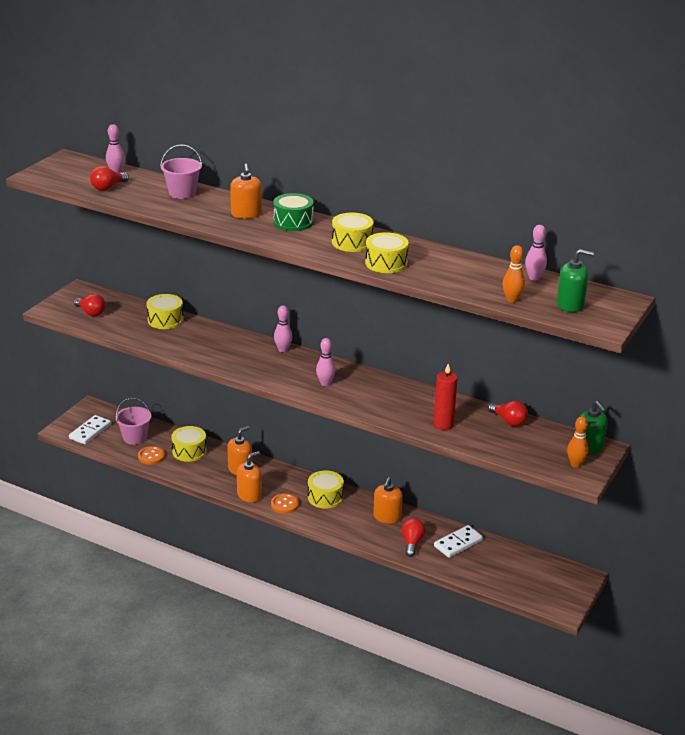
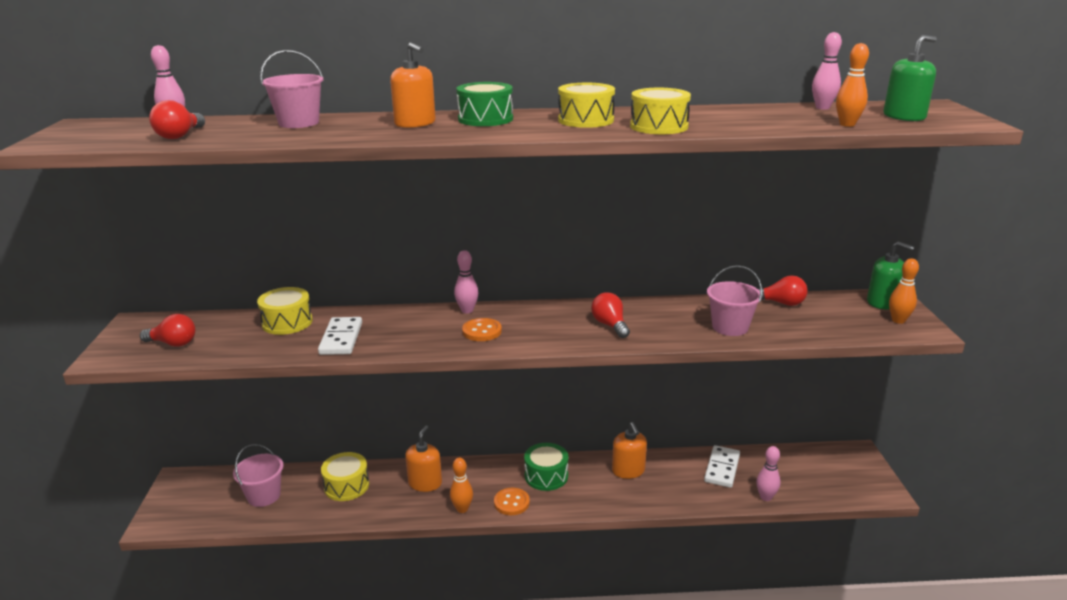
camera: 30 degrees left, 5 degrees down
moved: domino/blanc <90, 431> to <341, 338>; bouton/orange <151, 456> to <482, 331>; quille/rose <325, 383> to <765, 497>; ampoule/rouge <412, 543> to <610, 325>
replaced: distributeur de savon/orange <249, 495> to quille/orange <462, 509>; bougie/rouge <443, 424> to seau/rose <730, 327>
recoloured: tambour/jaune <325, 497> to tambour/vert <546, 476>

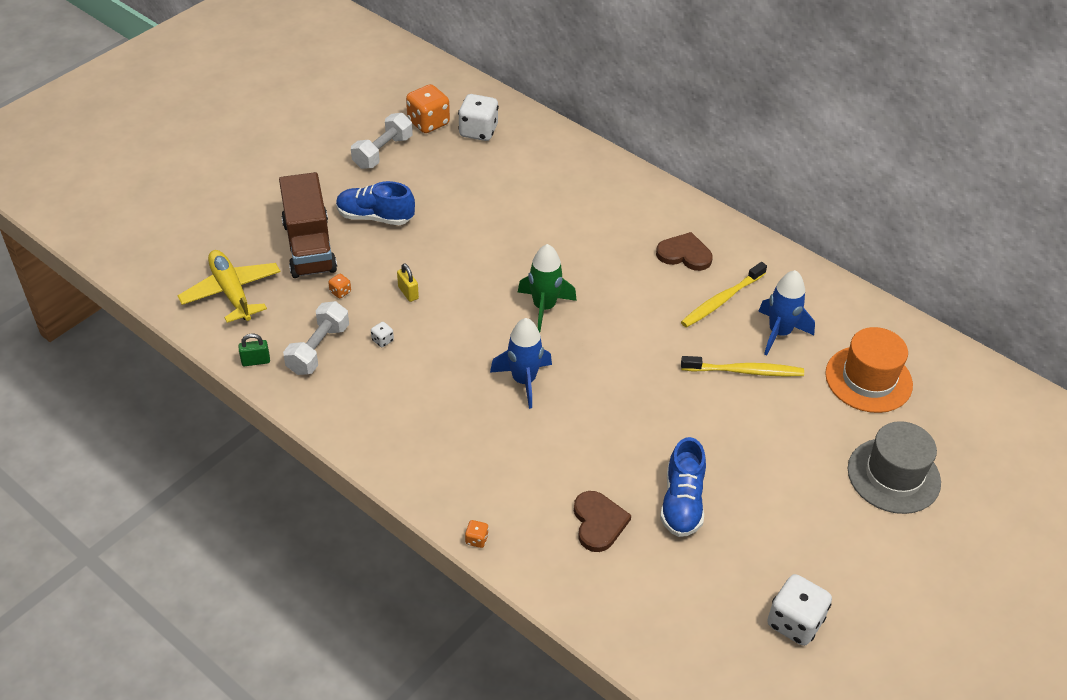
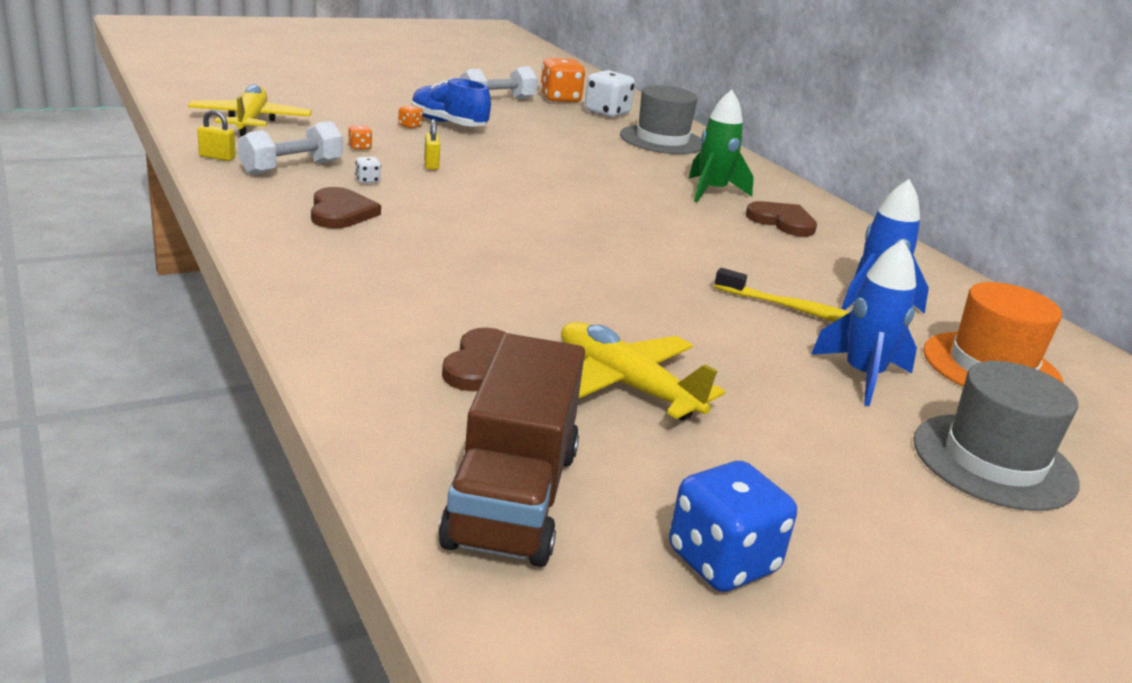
camera: 20 degrees right, 20 degrees down
removed: brosse à dents/jaune <721, 300>
added: cœur/marron <341, 212>; chapeau/gris <662, 140>
moved: camion/marron <309, 246> to <512, 497>; dé/orange <476, 539> to <410, 126>; fusée/bleu <523, 381> to <862, 376>; fusée/vert <544, 307> to <712, 192>
replaced: chaussure/bleu <682, 503> to avion/jaune <626, 386>
recoloured: cadenas/vert <256, 361> to cadenas/jaune <217, 157>; dé/blanc <794, 622> to dé/bleu <722, 561>

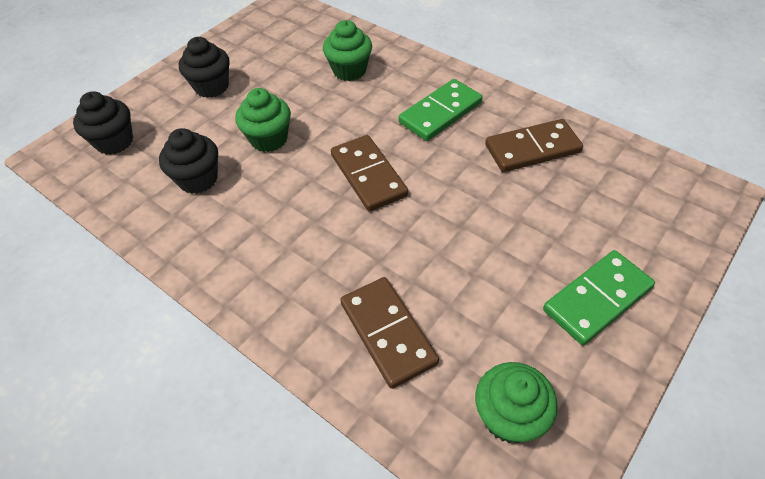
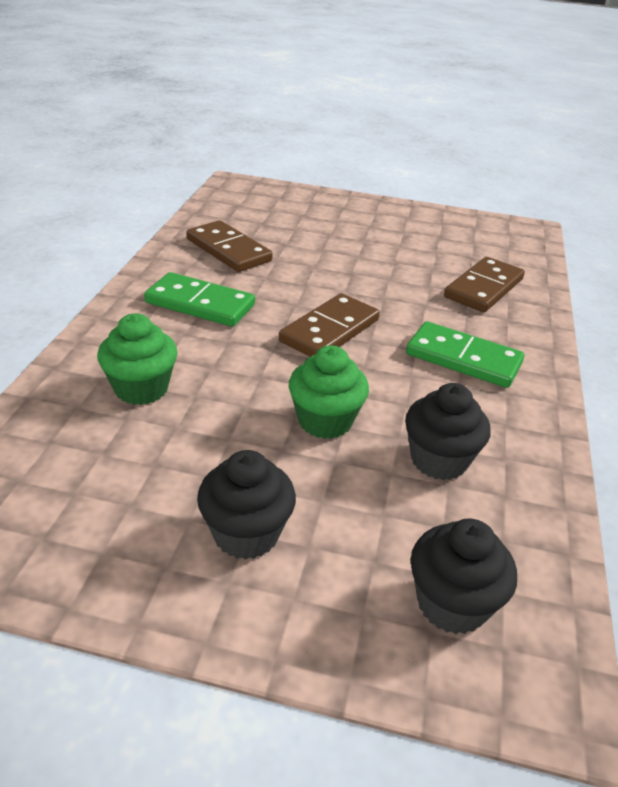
camera: 120 degrees left, 15 degrees down
removed: muffin/vert <509, 417>
moved: domino/vert <597, 299> to <463, 359>

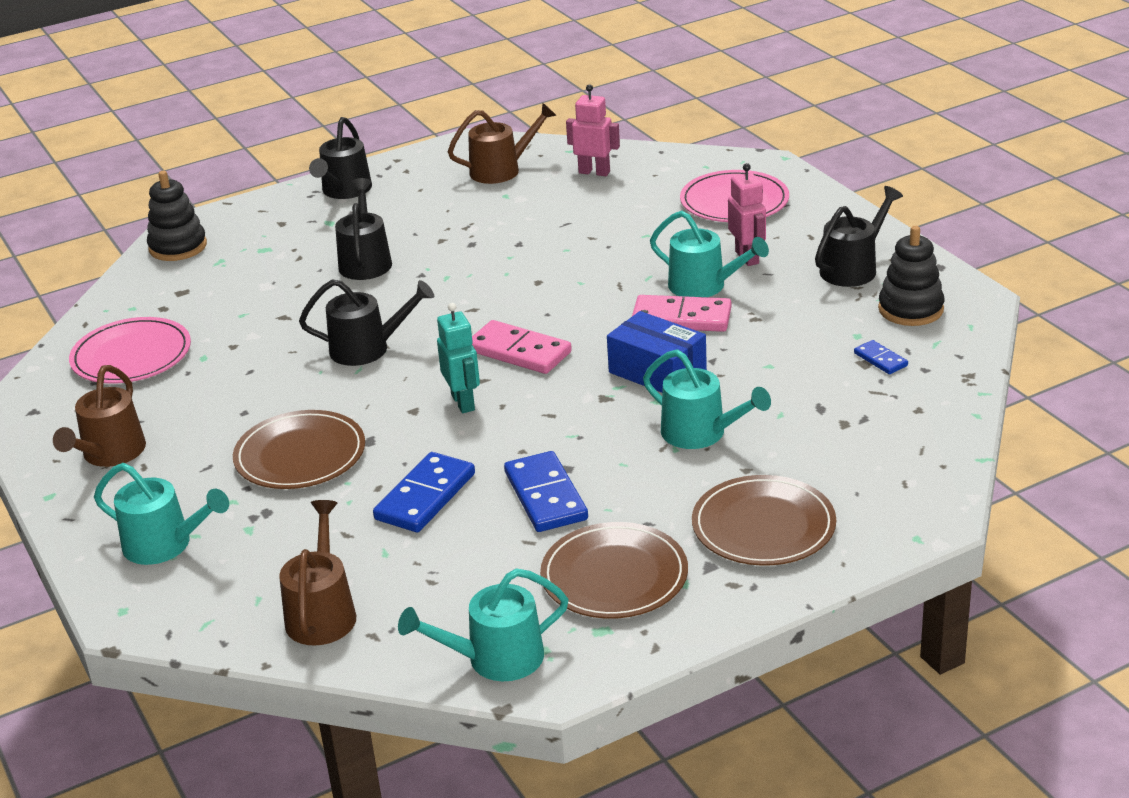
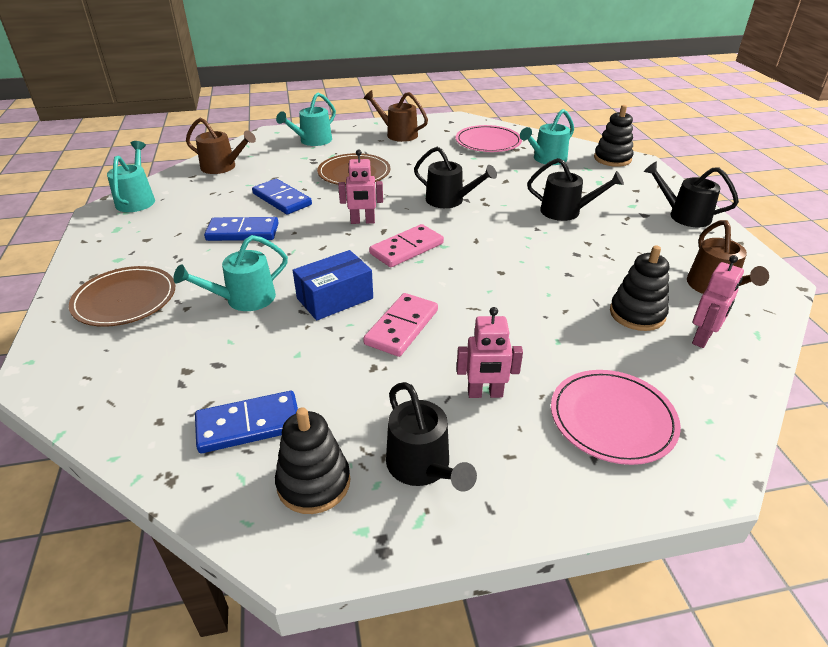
camera: 105 degrees right, 5 degrees up
removed: assiette/marron <614, 576>
added: jouet à empiler/noir <637, 314>
moved: arrosoir/turquoise <704, 286> to <547, 159>
recoloured: robot/turquoise <463, 402> to robot/rose <362, 221>
turned: arrosoir/noir <367, 348> = <449, 200> 75 degrees counterclockwise
resized: domino/bleu <880, 359> = <249, 425> x1.91

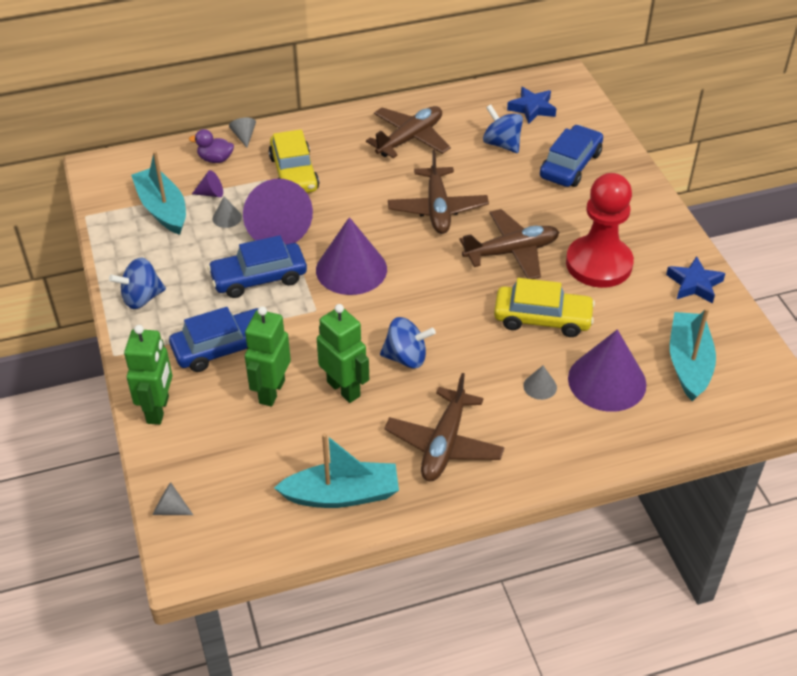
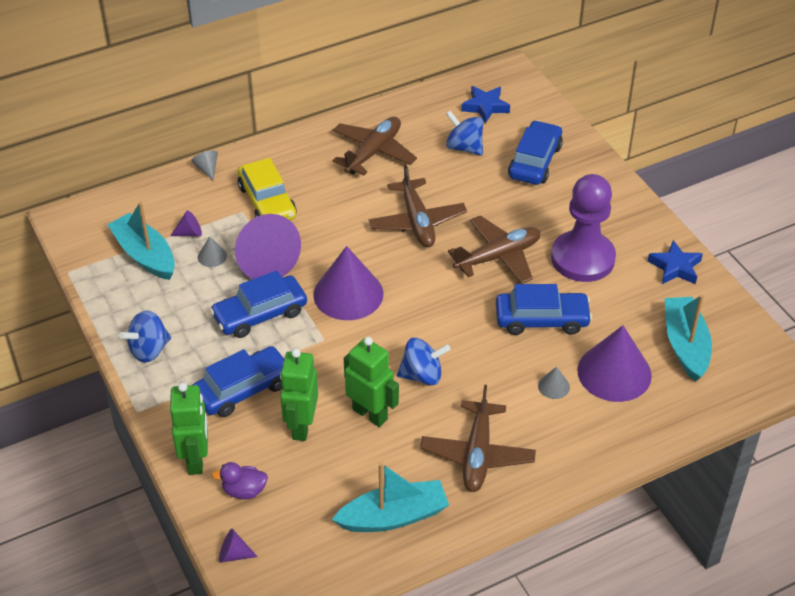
camera: 10 degrees left, 0 degrees up
moved: canard/violet <215, 159> to <244, 491>
recoloured: cône/gris <170, 509> to cône/violet <234, 554>; voiture/jaune <542, 318> to voiture/bleu <541, 319>; pion/rouge <598, 264> to pion/violet <582, 258>

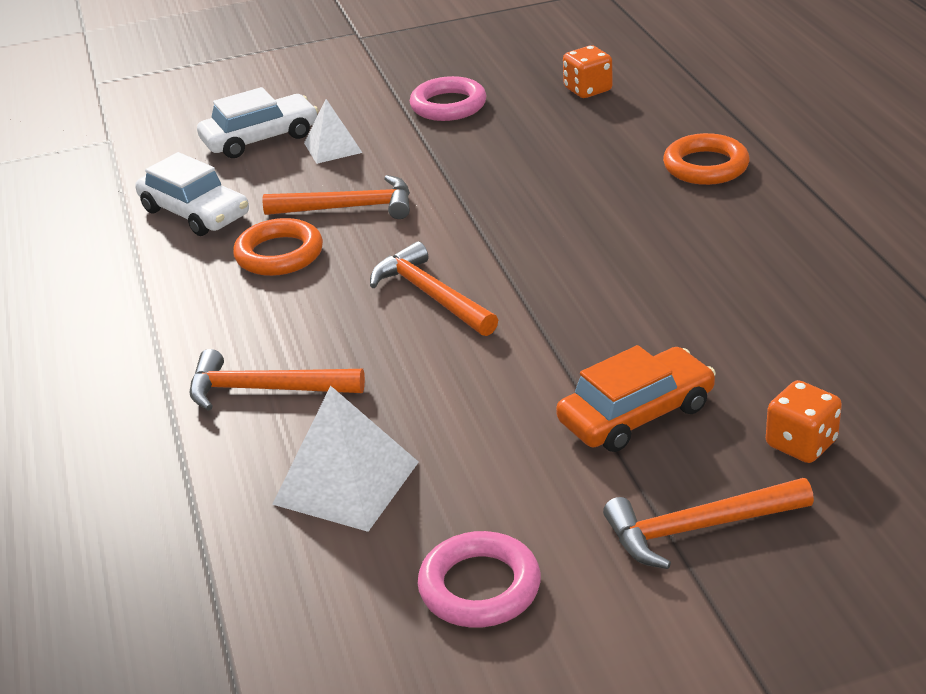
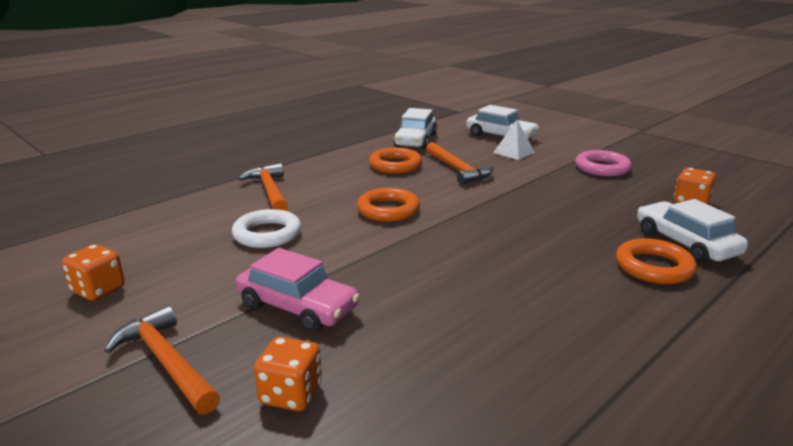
camera: 60 degrees right, 10 degrees down
removed: pyramide/blanc <346, 483>
added: anneau/blanc <267, 234>; voiture/blanc <686, 243>
replaced: marteau/orange <431, 295> to anneau/orange <388, 210>; anneau/rose <479, 587> to dé/orange <98, 290>
recoloured: voiture/orange <636, 414> to voiture/rose <297, 306>

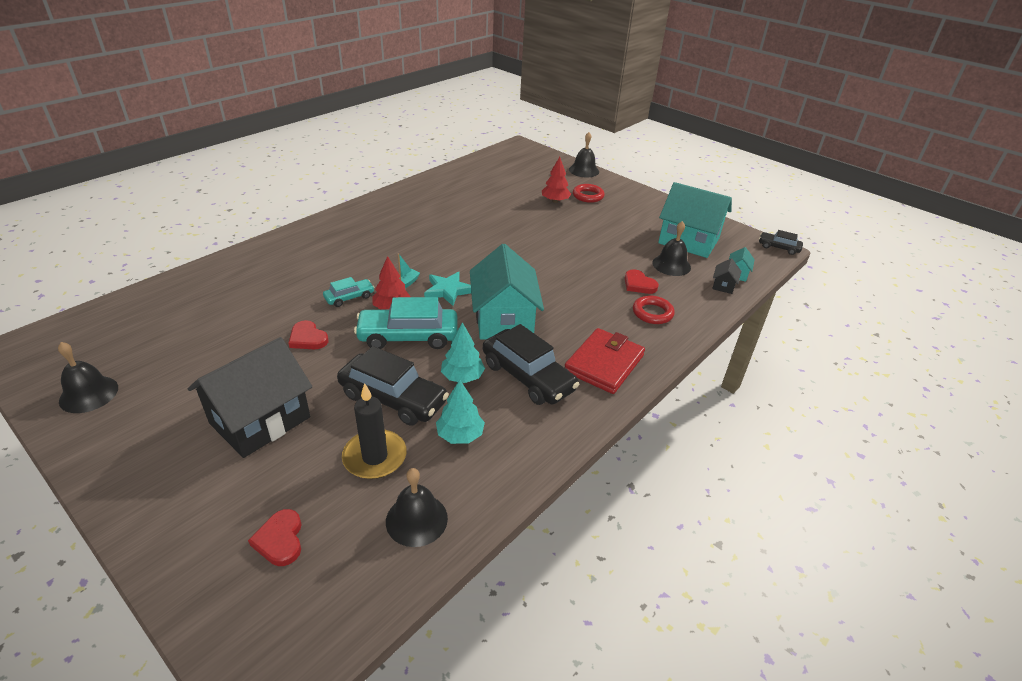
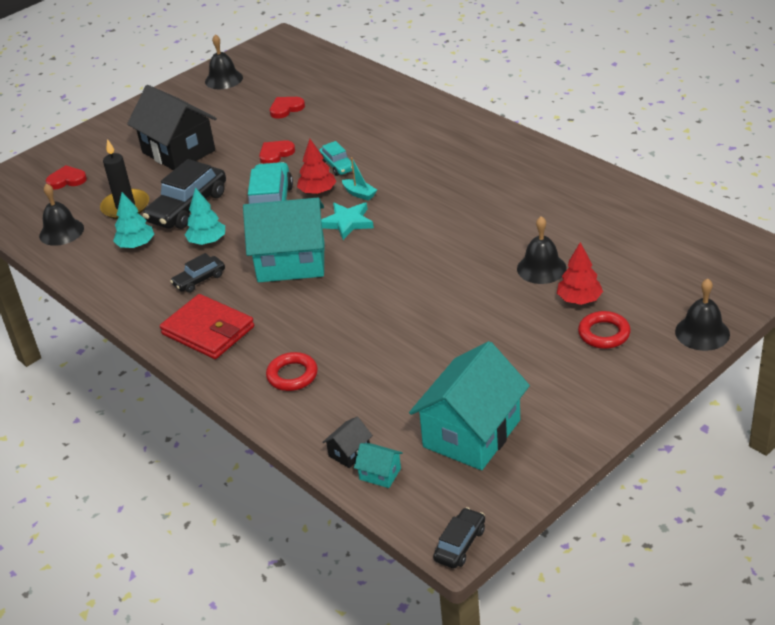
camera: 100 degrees right, 0 degrees up
moved: cœur/rouge <639, 284> to <286, 109>; cloche/noir <671, 265> to <541, 268>
turned: maison/noir <723, 285> = <349, 452> 75 degrees counterclockwise
resized: voiture/noir <528, 377> = <199, 280> x0.53

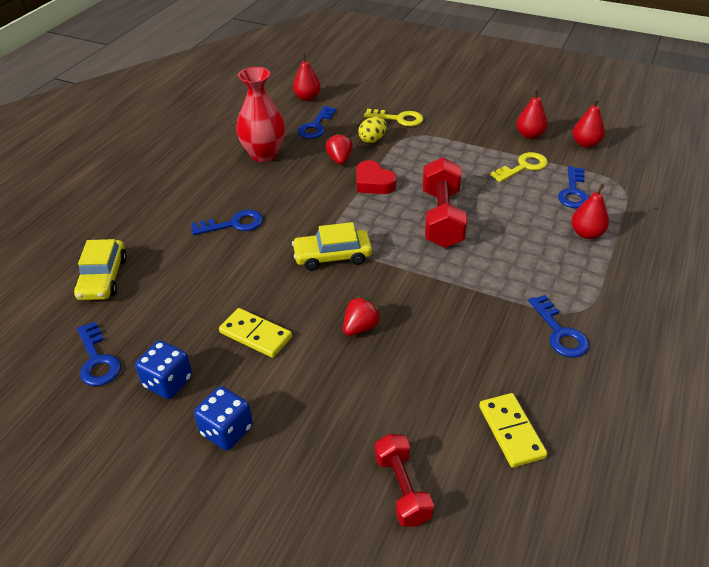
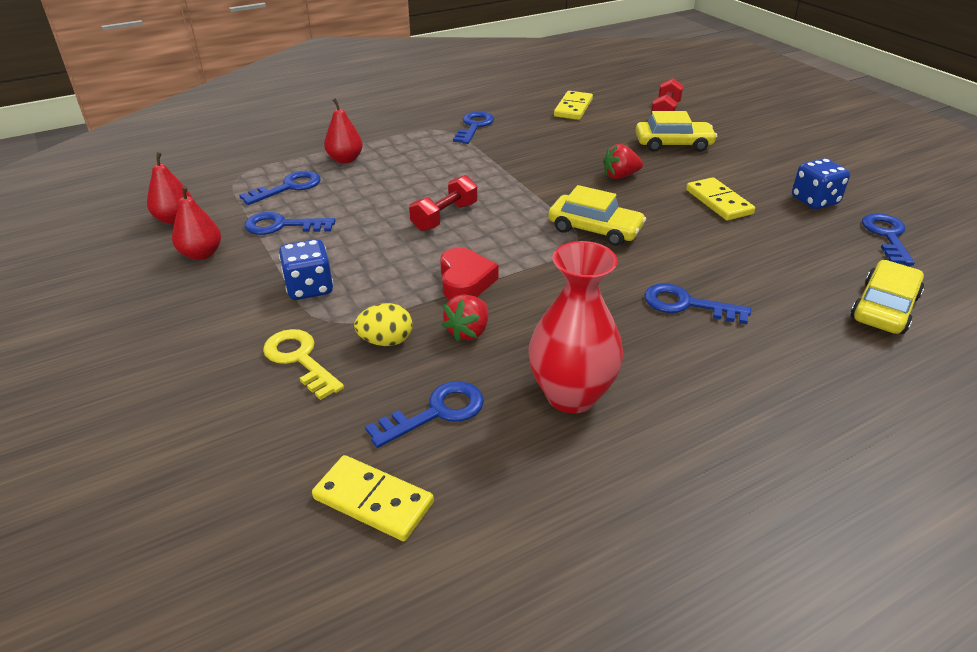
camera: 145 degrees left, 5 degrees down
added: voiture/jaune <673, 144>
moved: dé/bleu <227, 430> to <309, 288>
replaced: poire/rouge <307, 97> to domino/jaune <373, 500>
recoloured: clé/jaune <523, 167> to clé/bleu <282, 226>
resized: haltère/rouge <442, 218> = <444, 217> x0.62

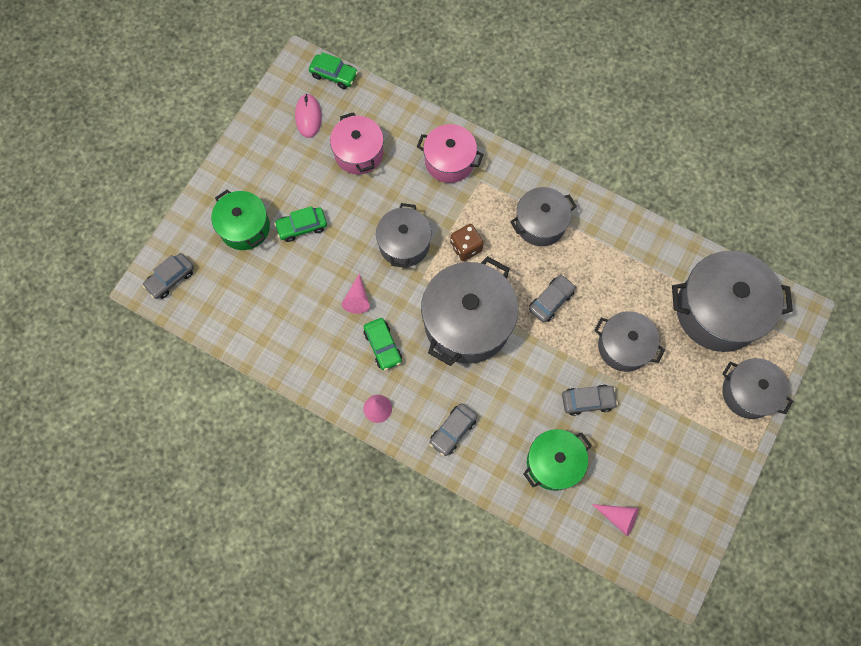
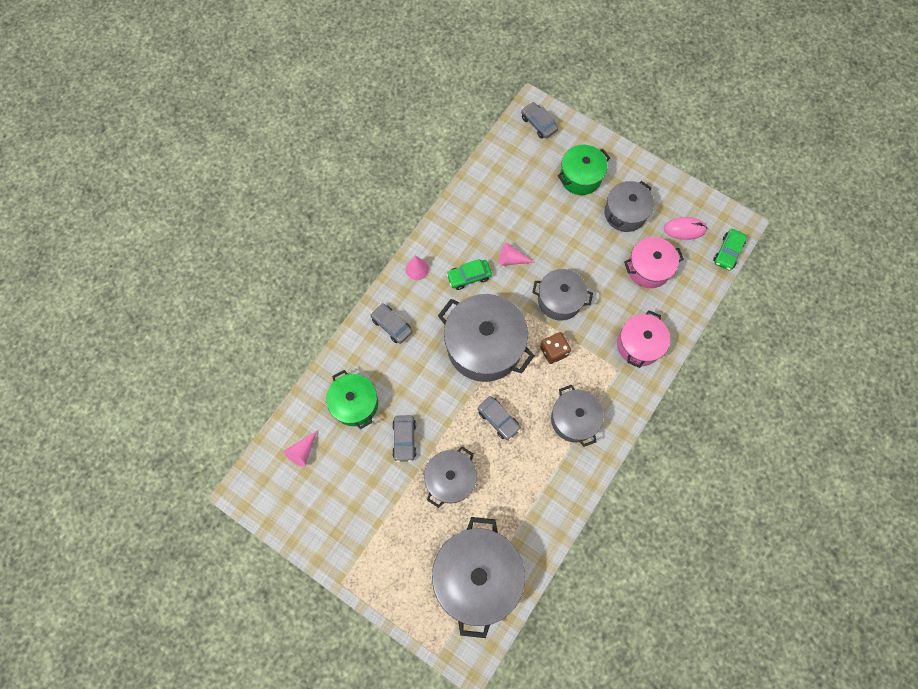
camera: 95 degrees right, 0 degrees up
removed: voiture/vert <302, 227>
moved: marmite/gris <748, 393> to <625, 213>

